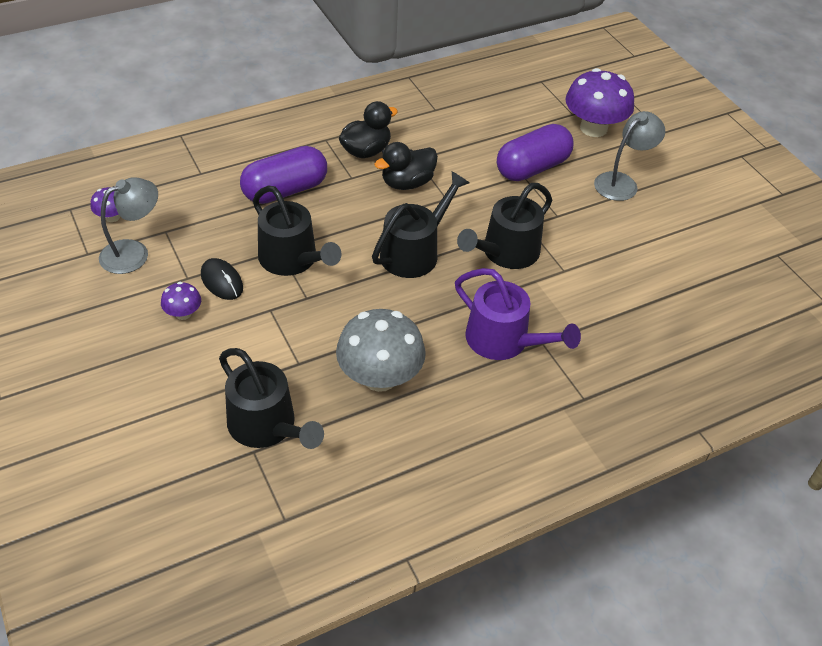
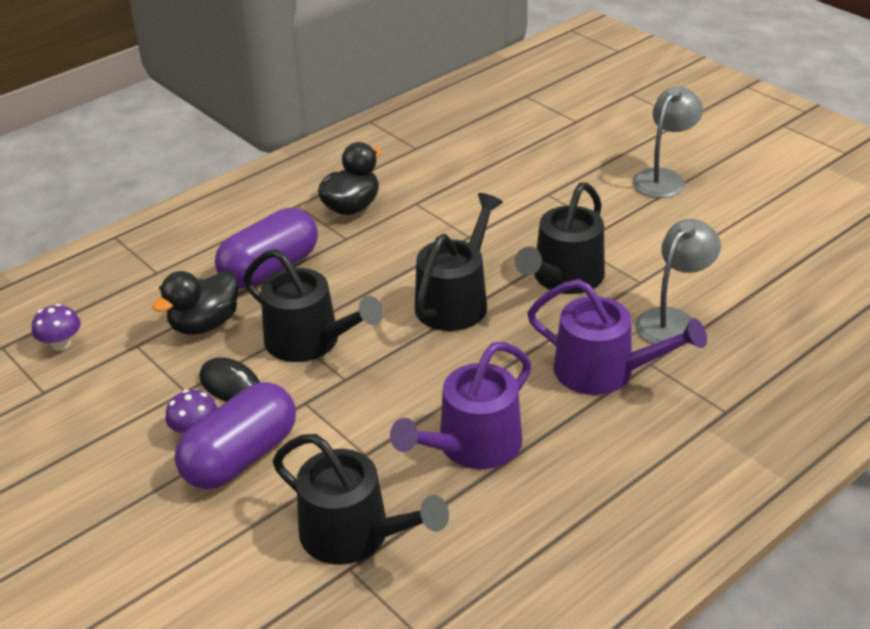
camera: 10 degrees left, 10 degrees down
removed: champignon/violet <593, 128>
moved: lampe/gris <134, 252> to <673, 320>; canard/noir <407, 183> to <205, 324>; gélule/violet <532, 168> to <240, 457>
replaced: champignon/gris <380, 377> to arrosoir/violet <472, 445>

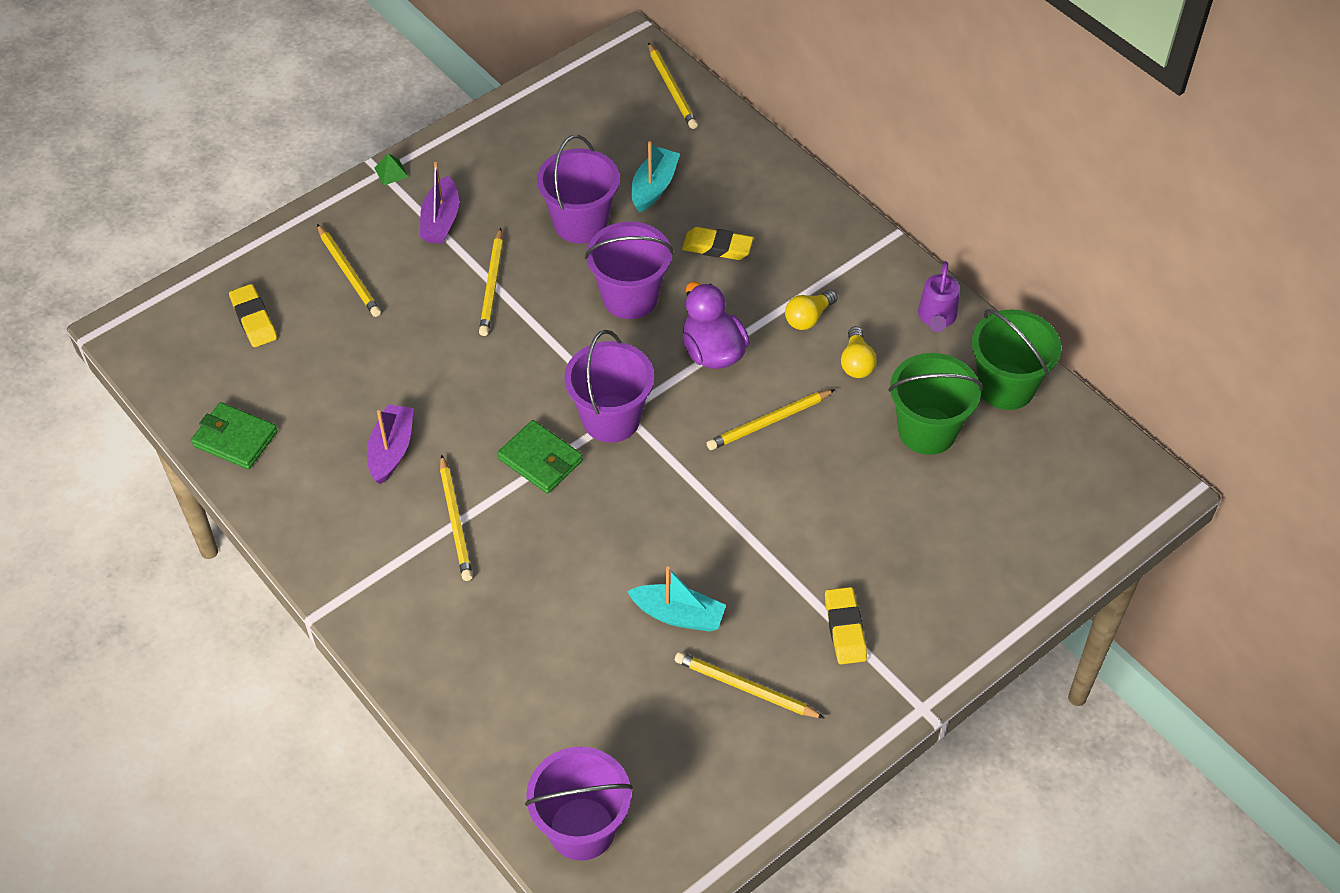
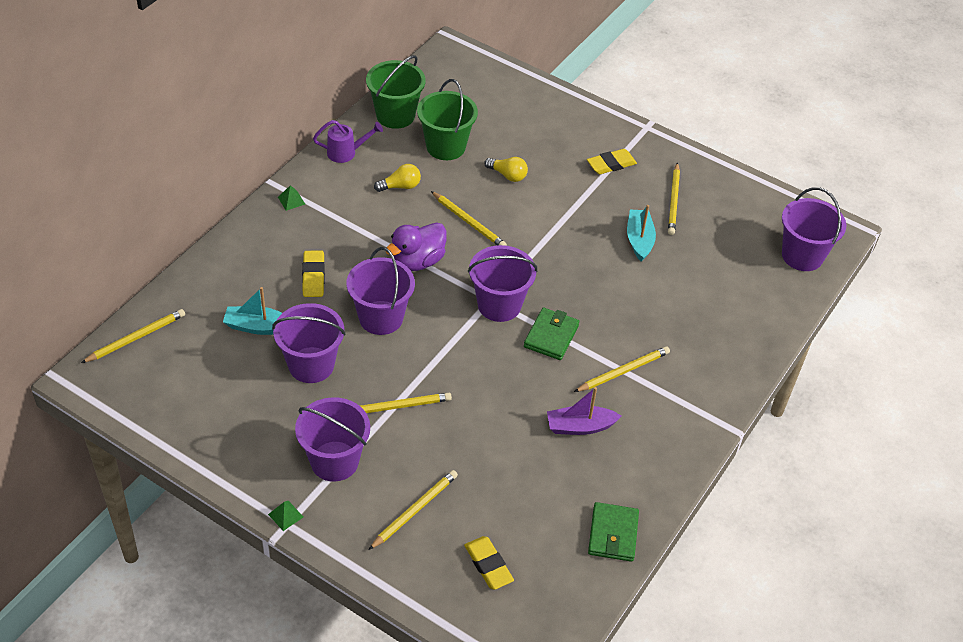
camera: 110 degrees left, 5 degrees down
added: pyramide/vert <291, 200>
moved: ampoule/jaune <808, 317> to <507, 175>
replaced: bateau/violet <441, 220> to seau/violet <334, 461>
turned: gomme/jaune <254, 319> = <488, 565> 75 degrees counterclockwise

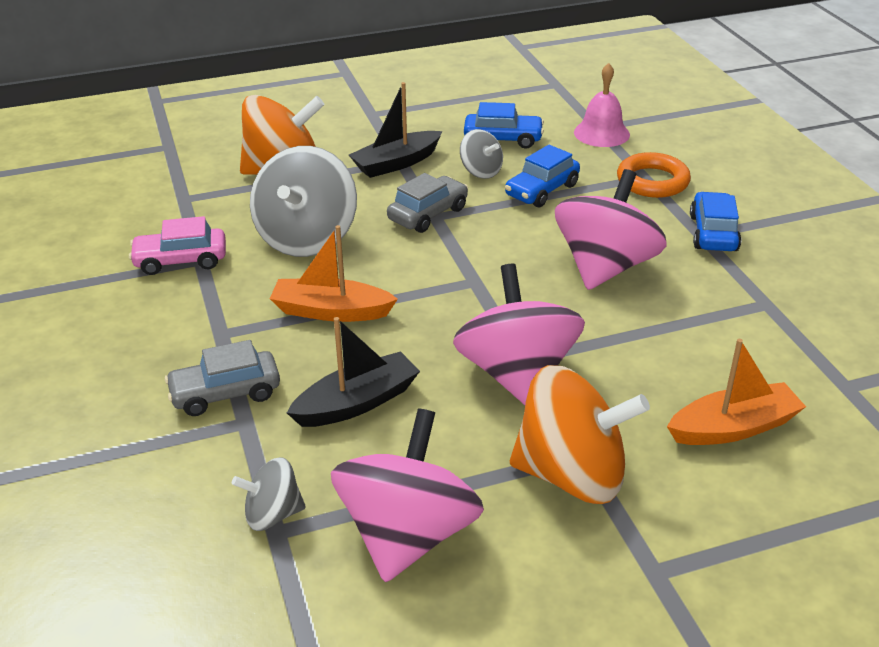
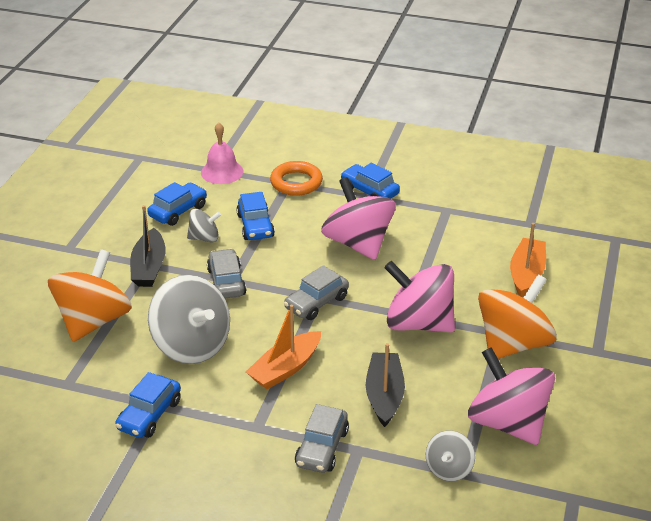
camera: 55 degrees left, 0 degrees up
added: voiture/gris <316, 303>
recoloured: voiture/rose <181, 260> to voiture/bleu <149, 415>

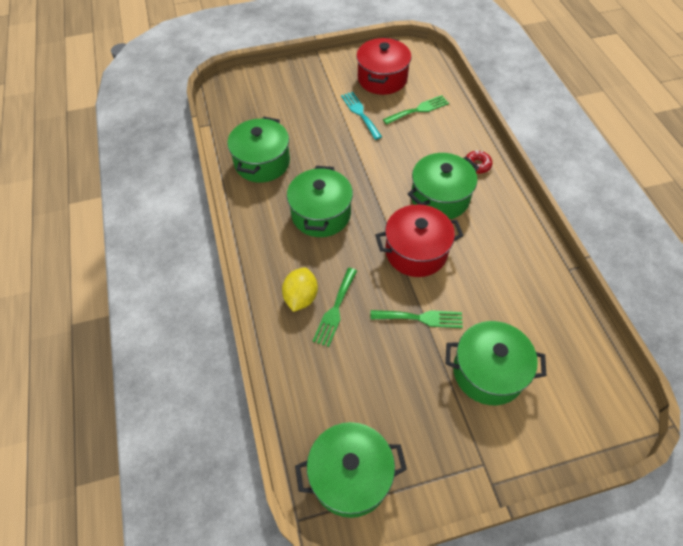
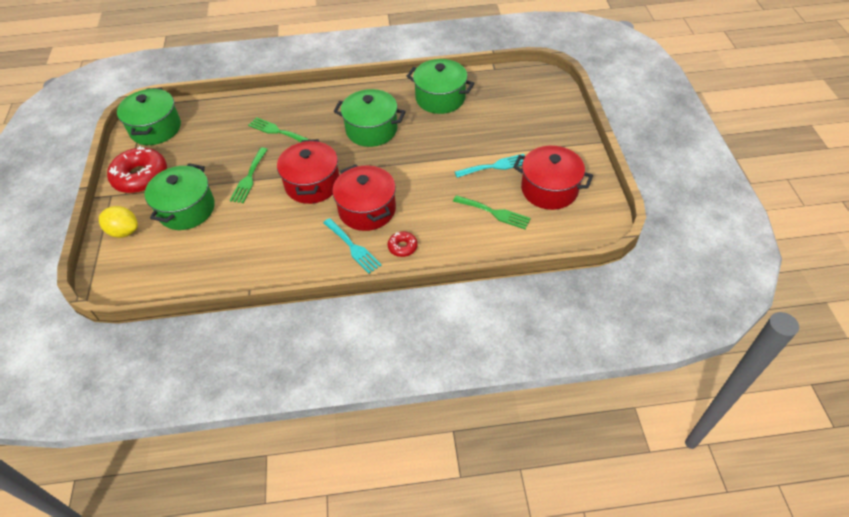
camera: 100 degrees right, 5 degrees down
added: beignet/rouge <140, 177>; fourchette/turquoise <353, 247>
moved: citron/jaune <301, 297> to <124, 231>
recoloured: marmite/vert <440, 198> to marmite/rouge <367, 210>
turned: fourchette/vert <418, 110> = <494, 213> 45 degrees counterclockwise

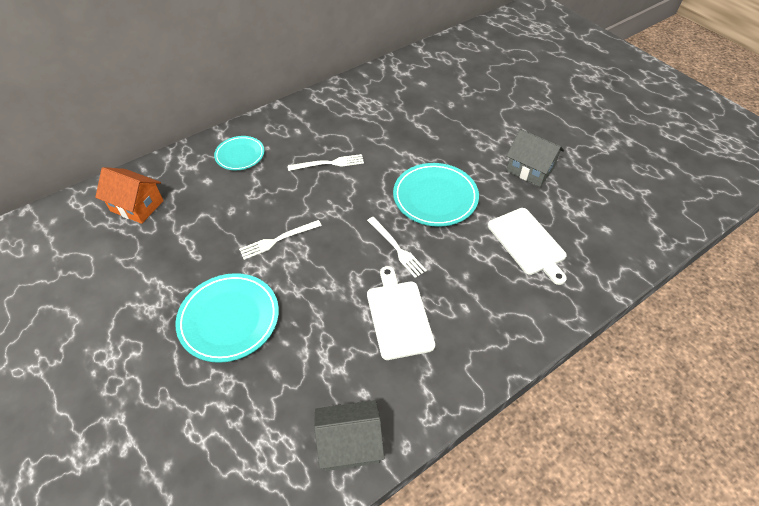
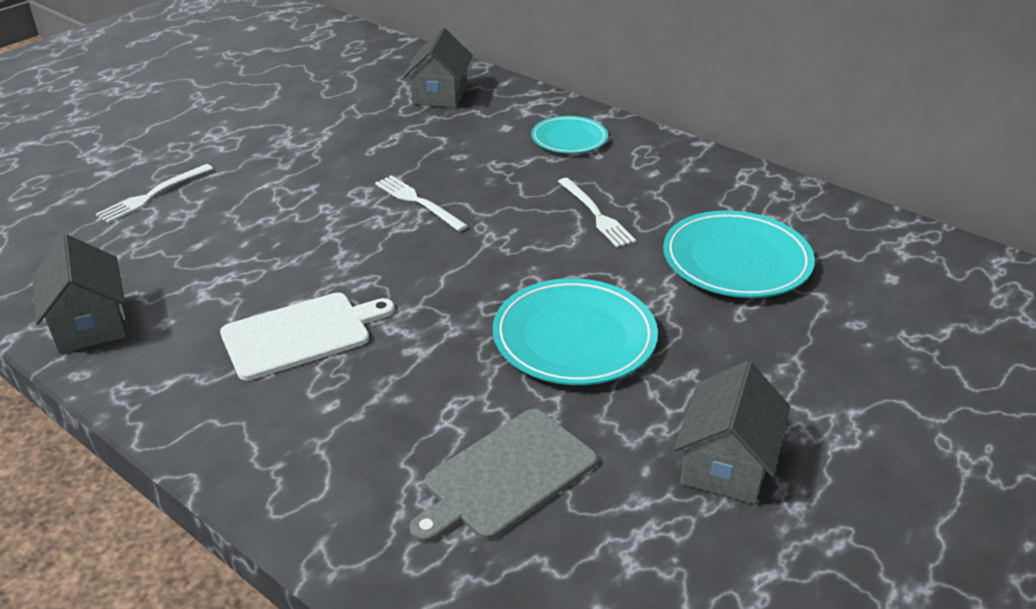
camera: 75 degrees right, 15 degrees down
moved: assiette/turquoise <229, 319> to <736, 260>; fourchette/blanc <397, 248> to <153, 195>
recoloured: maison/orange <137, 206> to maison/gris <440, 94>; planche à découper/blanc <527, 243> to planche à découper/gris <506, 476>

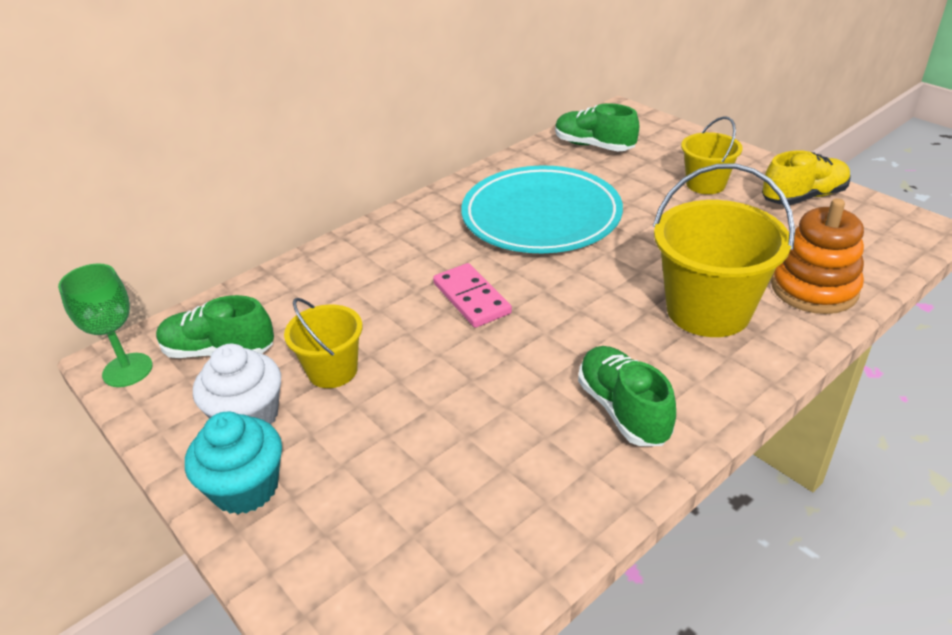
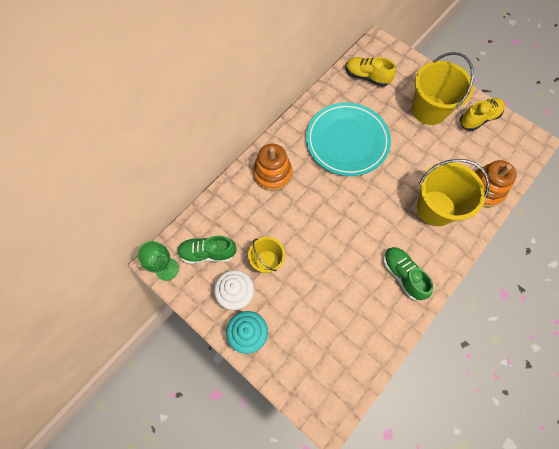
camera: 10 degrees left, 30 degrees up
removed: domino/rose <471, 298>
added: jouet à empiler/orange <272, 173>
recoloured: chaussure/vert <594, 146> to chaussure/jaune <367, 77>
resized: seau/jaune <705, 184> = <429, 110> x1.74

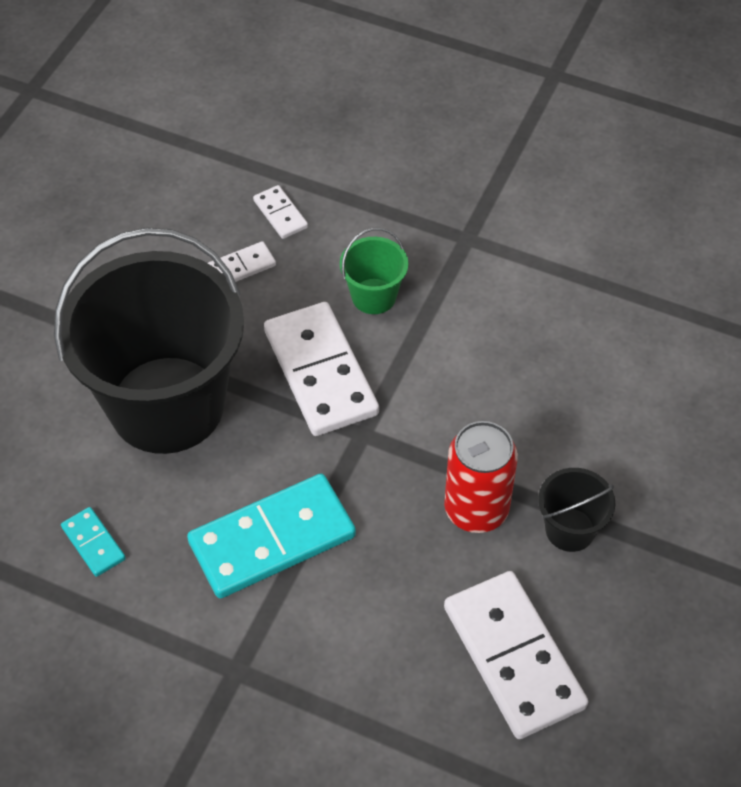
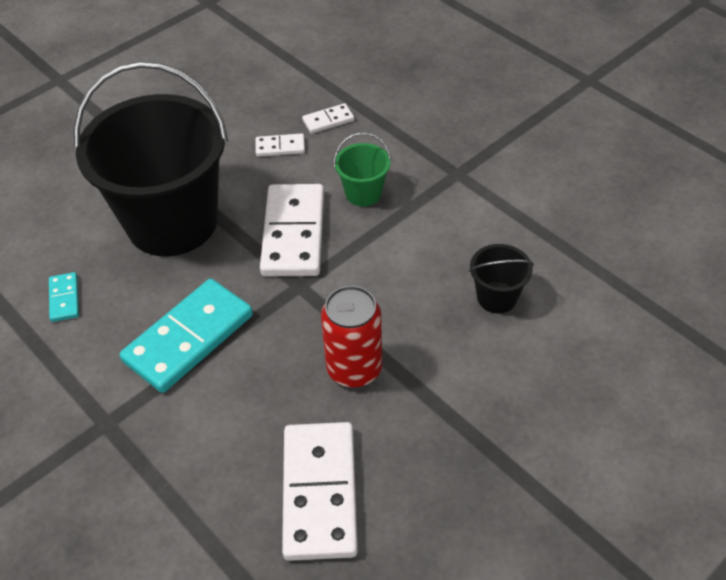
camera: 25 degrees right, 5 degrees down
moved: seau/noir <570, 529> to <497, 297>
turned: domino/turquoise <272, 539> = <188, 338> 45 degrees counterclockwise; domino/blanc <280, 214> = <328, 120> 75 degrees clockwise

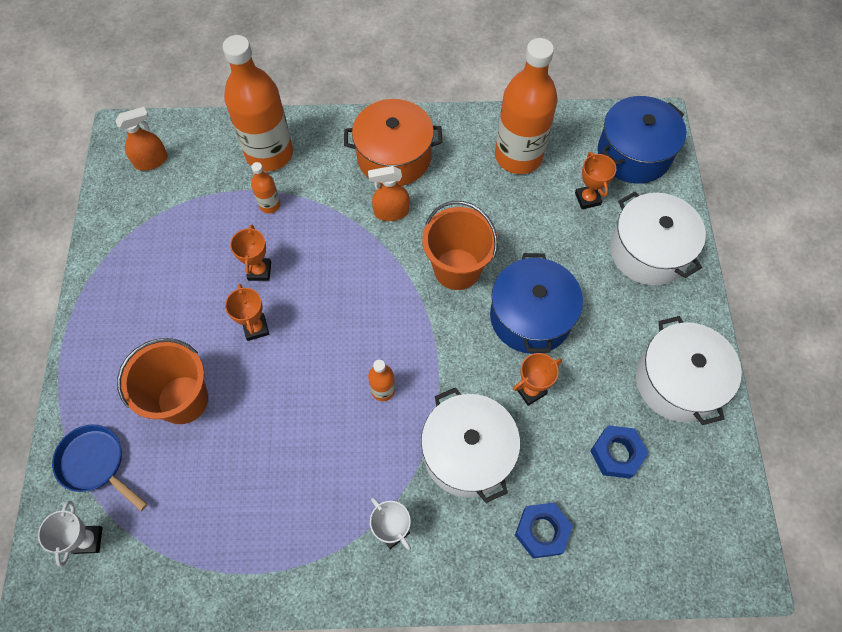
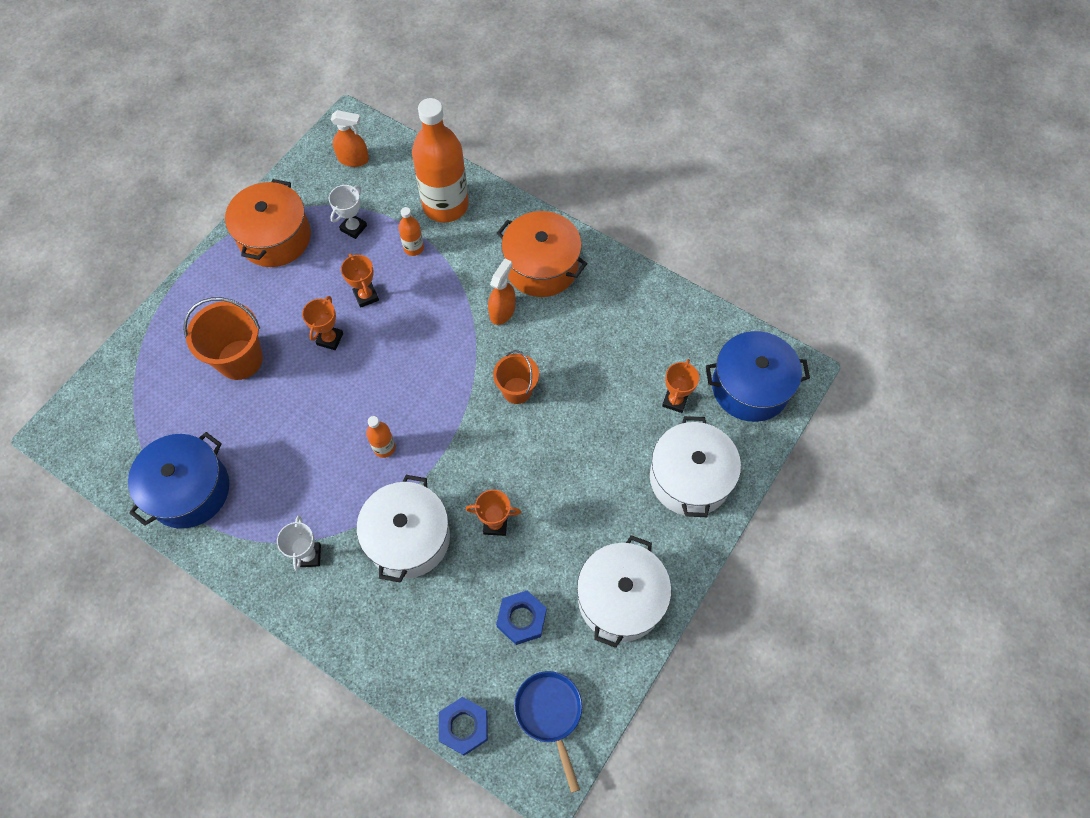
camera: 35 degrees right, 0 degrees up
removed: bouteille/orange <518, 156>
added: marmite/orange <275, 237>
moved: trophée/blanc <88, 540> to <353, 228>; poêle/bleu <96, 464> to <550, 714>; marmite/bleu <530, 316> to <189, 490>; écrou/bleu <542, 531> to <464, 727>
turned: trophée/orange <259, 271> = <366, 296> 60 degrees counterclockwise; vaporisateur/orange <391, 212> = <502, 311> 90 degrees clockwise
resized: seau/orange <457, 269> = <517, 390> x0.65

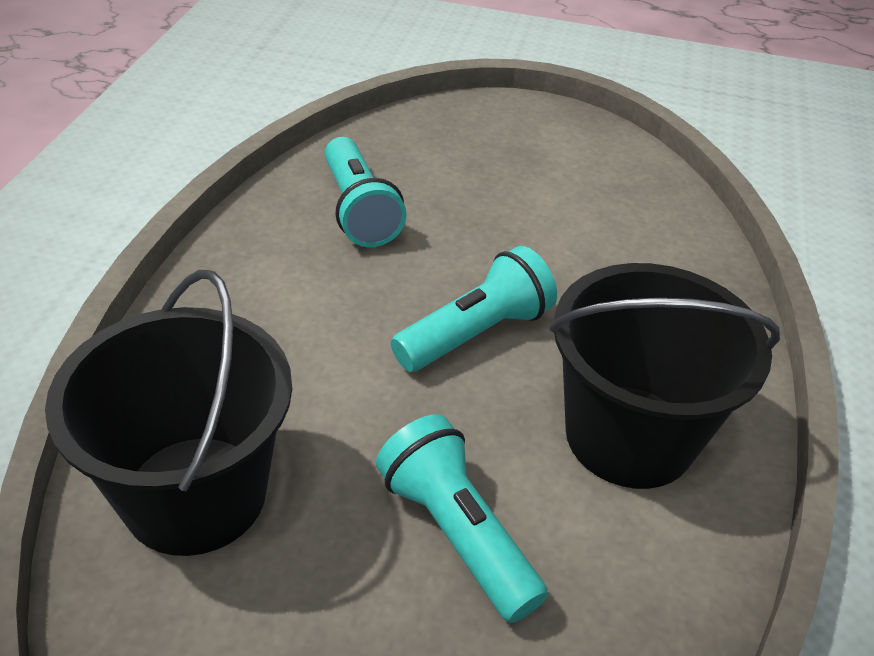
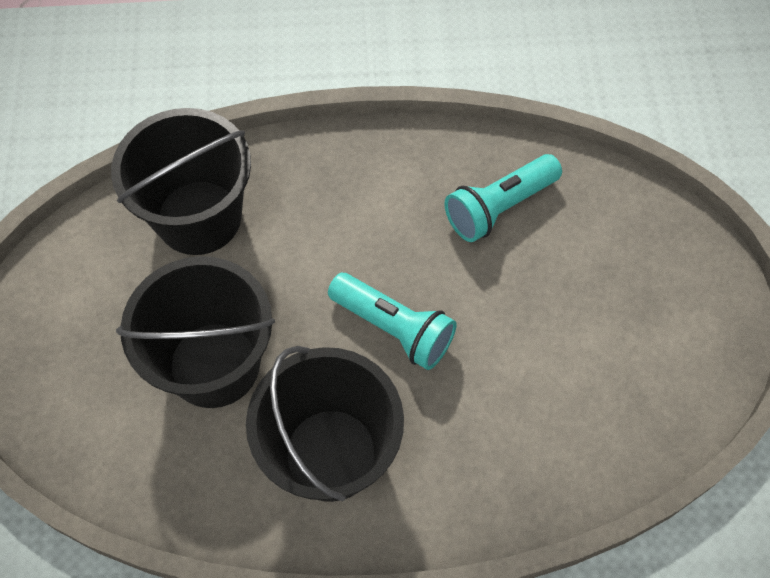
camera: 75 degrees right, 20 degrees up
replaced: lampe de poche/turquoise <457, 533> to seau/noir <214, 364>

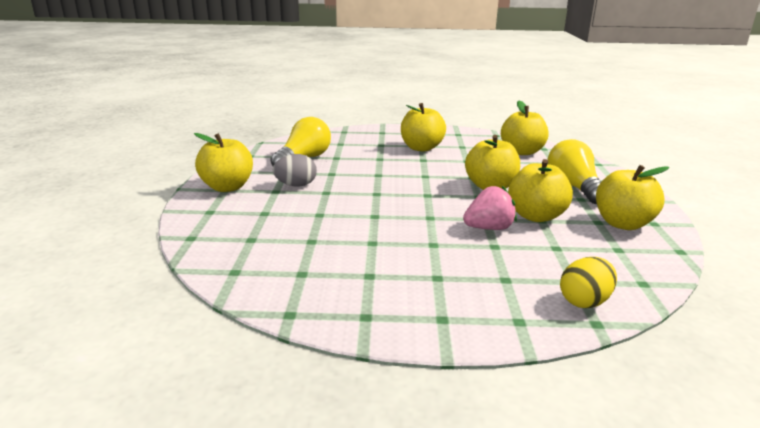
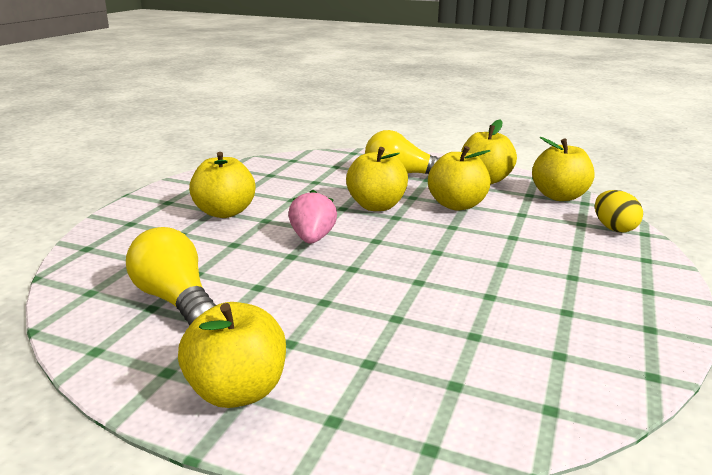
camera: 70 degrees left, 0 degrees up
removed: œuf/gris <296, 185>
moved: fraise/rose <489, 228> to <312, 239>; pomme/jaune <522, 152> to <559, 196>

